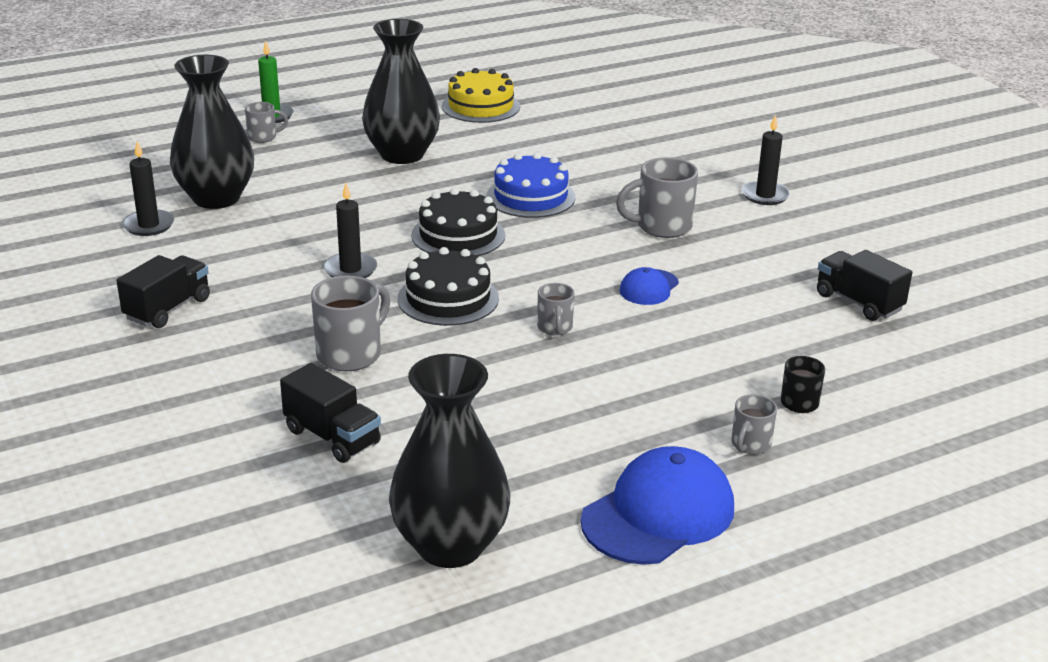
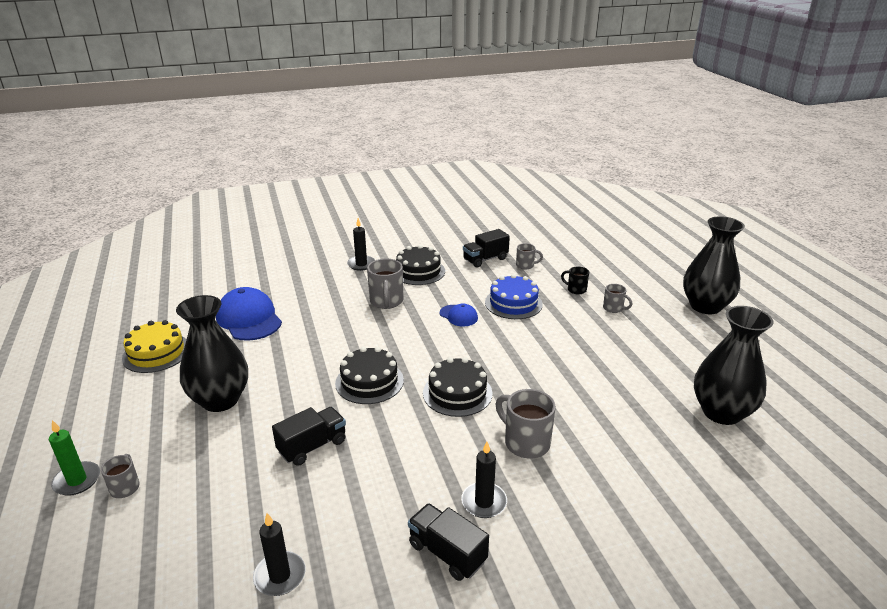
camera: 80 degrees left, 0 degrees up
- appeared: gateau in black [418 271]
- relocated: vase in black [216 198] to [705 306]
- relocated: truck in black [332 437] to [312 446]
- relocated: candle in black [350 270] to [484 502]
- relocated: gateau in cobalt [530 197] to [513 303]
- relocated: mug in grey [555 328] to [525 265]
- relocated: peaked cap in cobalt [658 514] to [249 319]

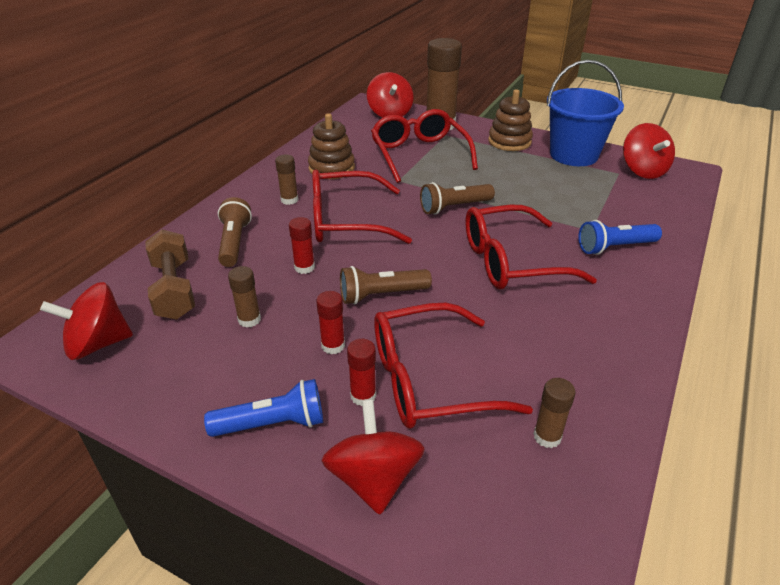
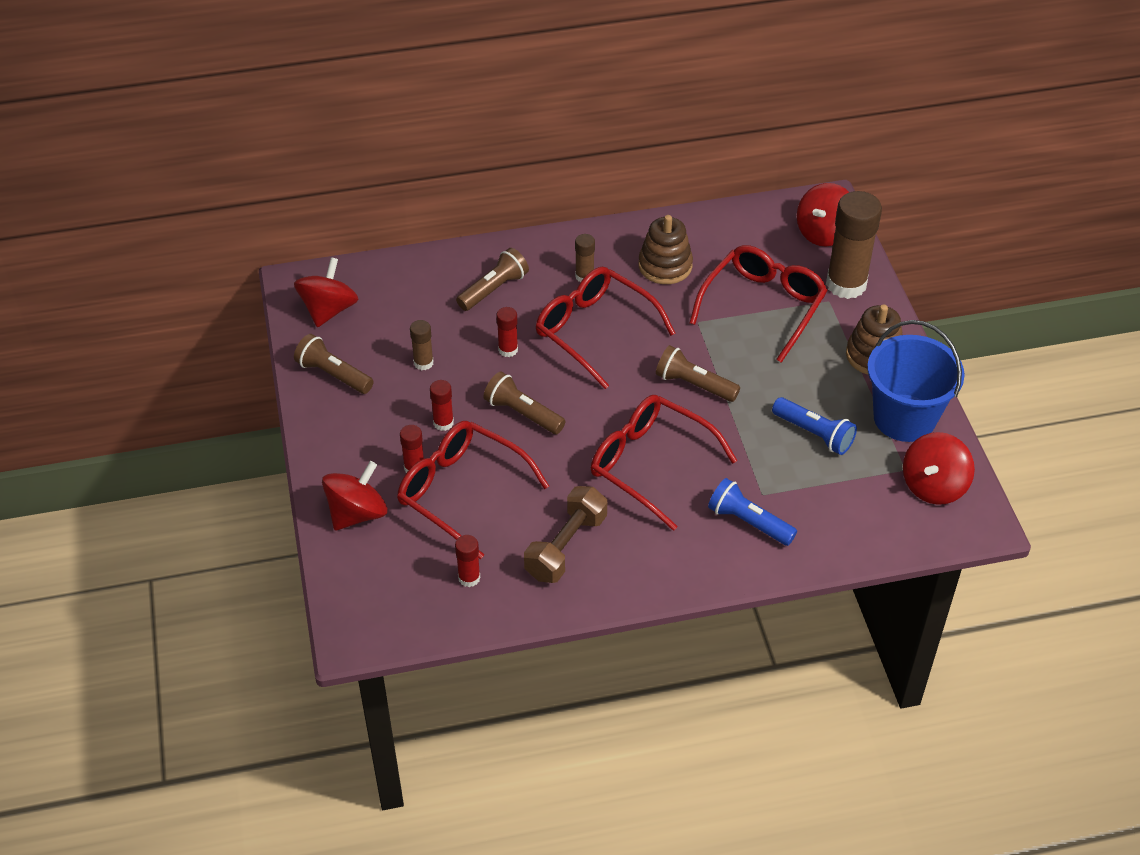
camera: 50 degrees right, 10 degrees up
- appeared: flashlight in russet [333 375]
- relocated: hand weight in russet [174 289] to [566 546]
- relocated: flashlight in cobalt [272 423] to [814 434]
- colour: glue stick in russet [547 436] to glue stick in red [469 578]
- spun: toy top in red [98 344] = [329 310] 75 degrees clockwise

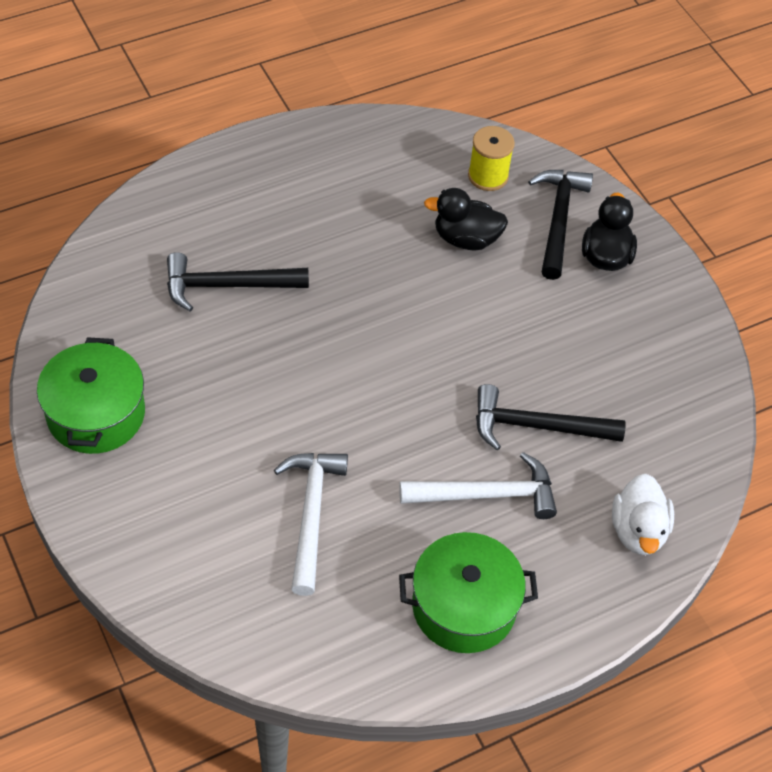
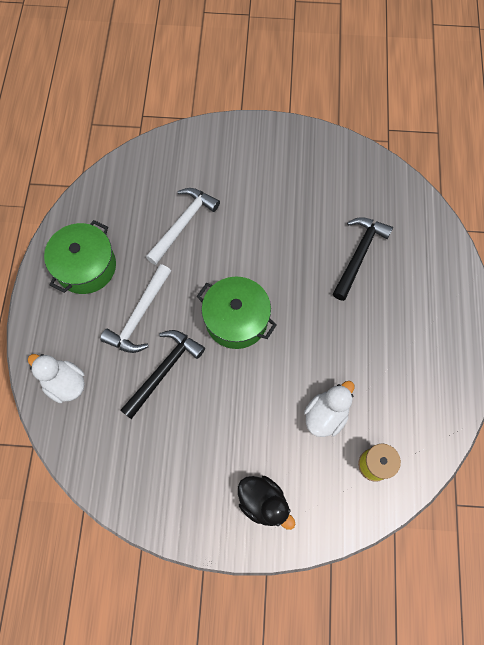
camera: 125 degrees right, 15 degrees up
- missing: claw hammer in black [558 220]
- relocated: stockpot in emerald [96 413] to [236 319]
- colour: toy duck in black [465 238] to toy duck in pure white [326 415]
- spun: claw hammer in pure white [311 514] = [183 224] 90 degrees counterclockwise

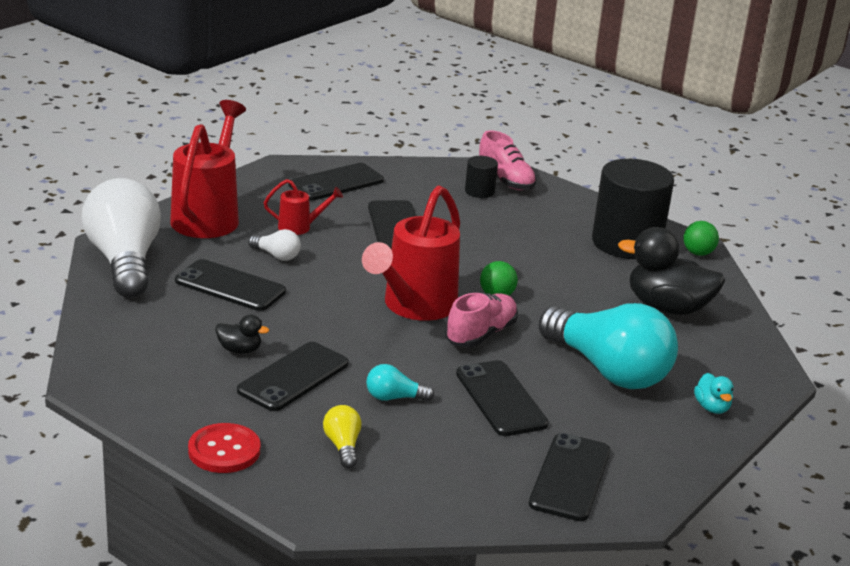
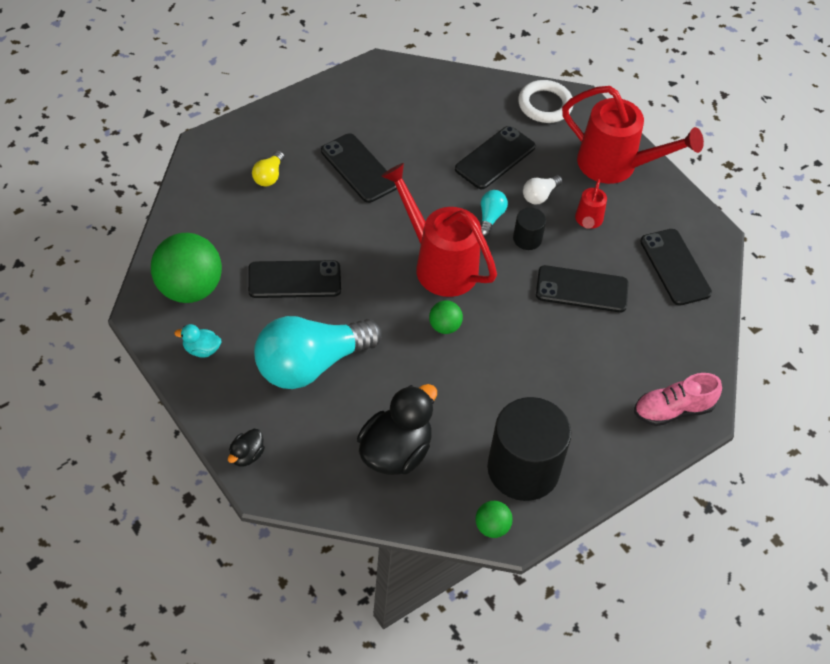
camera: 105 degrees right, 25 degrees up
- missing: shirt button in red [224 450]
- missing: shoe in rosy [481 334]
- relocated: toy duck in black [240 350] to [246 455]
- relocated: bulb in aqua [394 398] to [490 217]
- relocated: solid cylinder in black [479 191] to [527 239]
- relocated: toy duck in aqua [712 408] to [201 349]
- exchanged: bulb in pure white [125 261] to hoop in pure white [545 105]
- exchanged: smartphone in black [570 477] to sphere in emerald [189 288]
- spun: bulb in bright yellow [343 446] = [269 176] 105 degrees clockwise

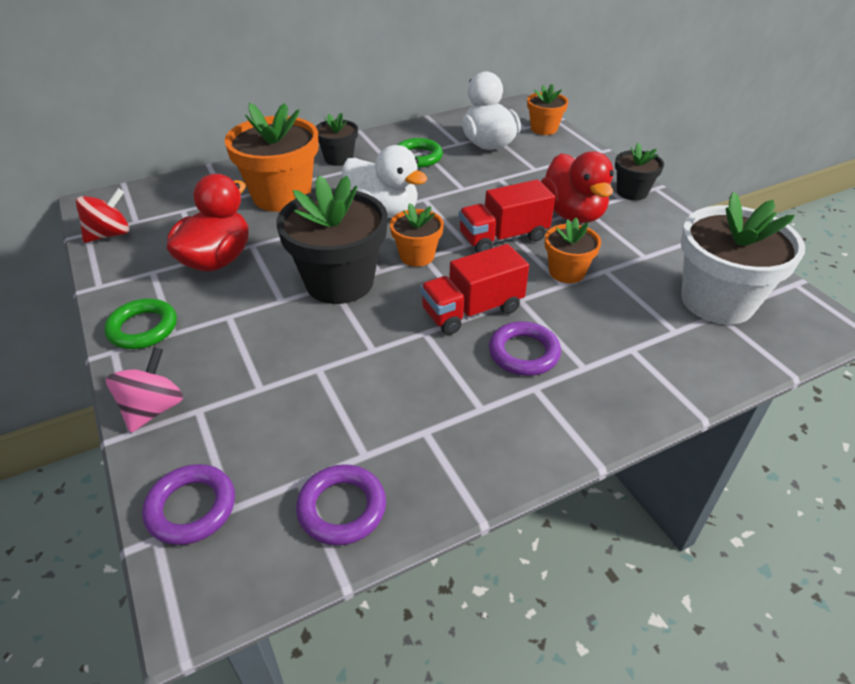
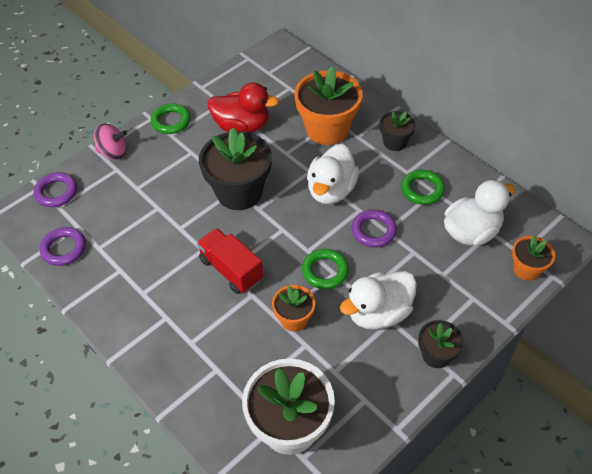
camera: 75 degrees right, 10 degrees up
- missing: toy top in red [110 234]
- missing: flower pot in orange-coloured [417 256]
- relocated: hoop in violet [523 353] to [373 231]
- exchanged: truck in red [503 237] to hoop in emerald [325 271]
- colour: toy duck in red [572 214] to toy duck in pure white [378 313]

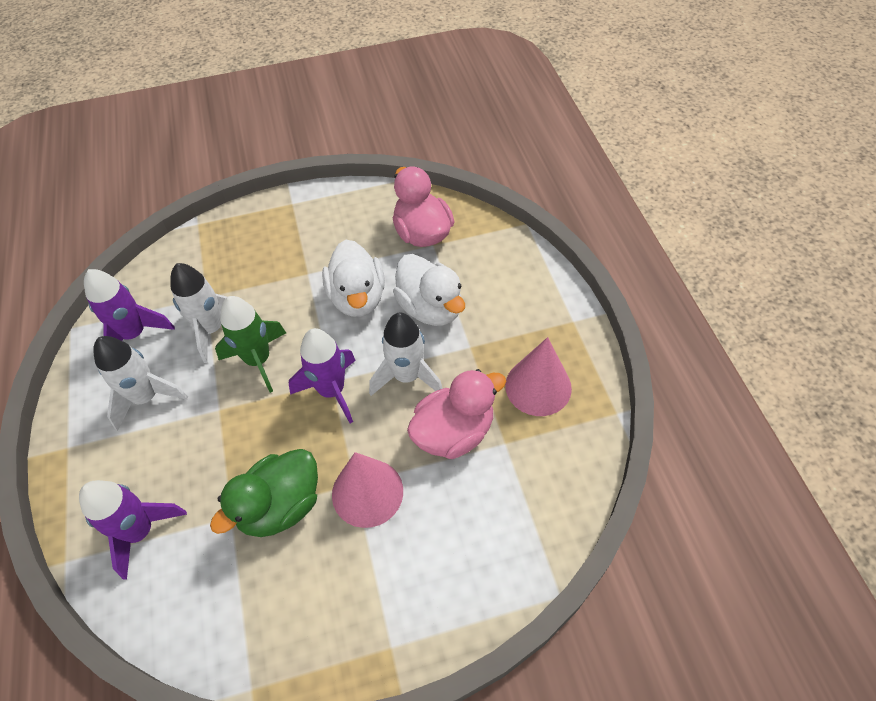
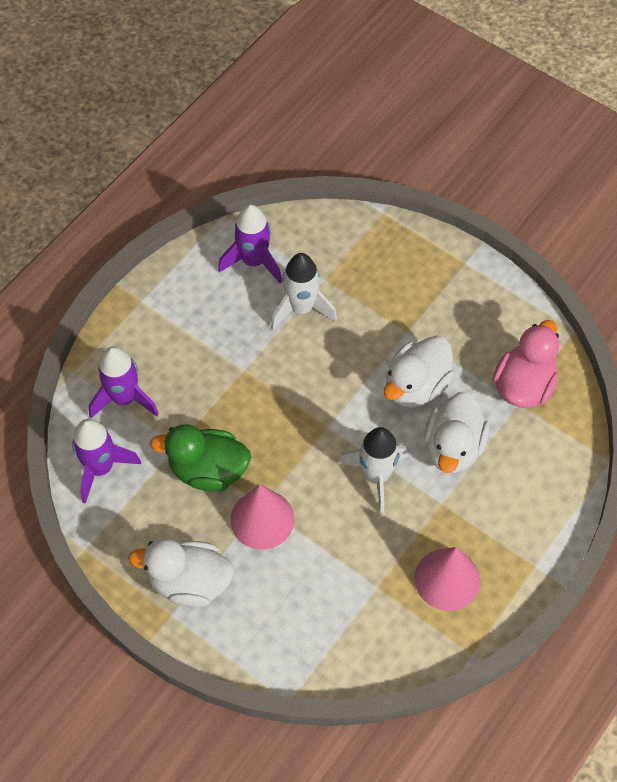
camera: 50 degrees right, 5 degrees up
- missing: toy rocket in pure white [146 397]
- missing: toy rocket in emerald [258 360]
- missing: toy duck in rosy [454 432]
- appeared: toy duck in pure white [189 582]
- relocated: toy rocket in violet [332 391] to [101 468]

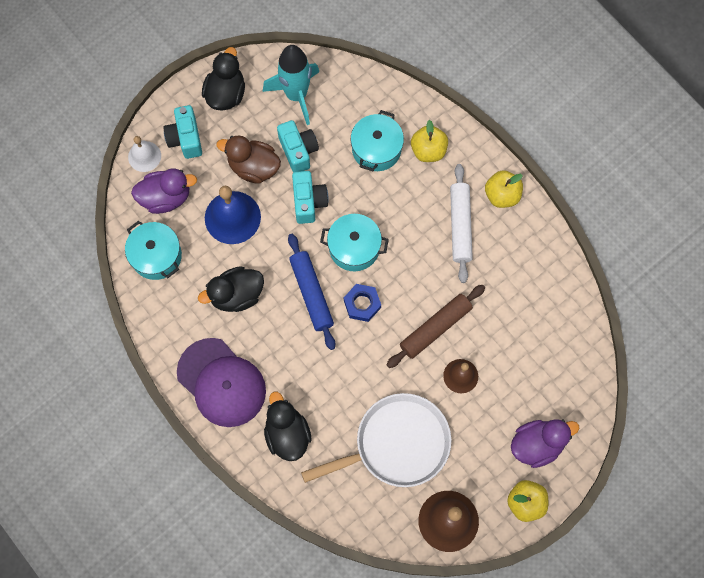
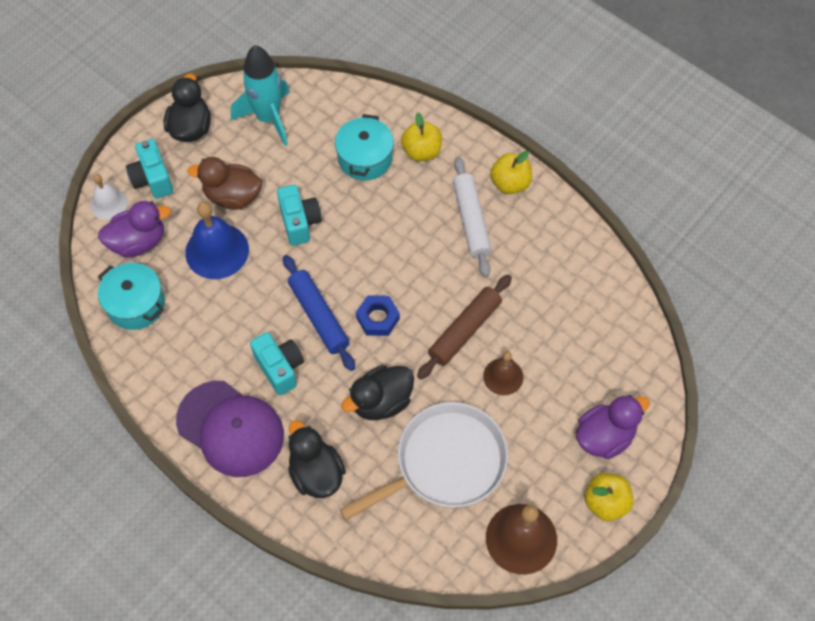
camera: 10 degrees left, 10 degrees down
- missing: stockpot in aqua [354 248]
- relocated: toy duck in black [236 295] to [381 402]
- relocated: compact camera in aqua [298 151] to [280 368]

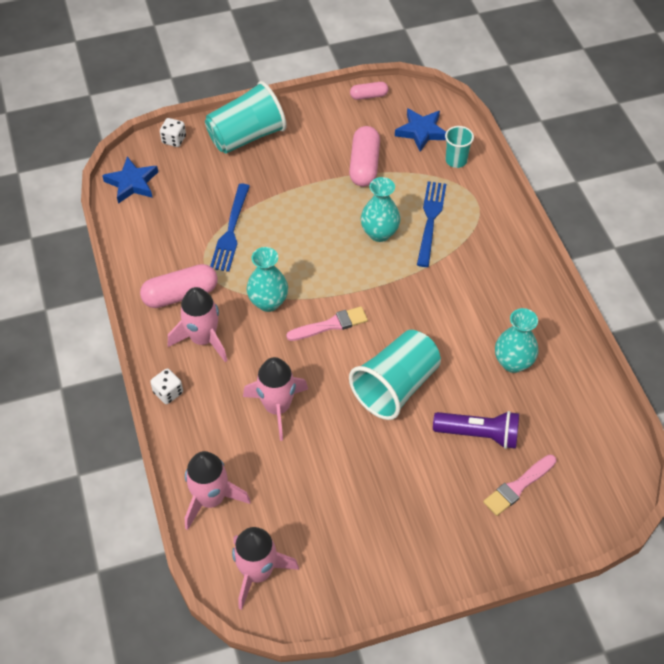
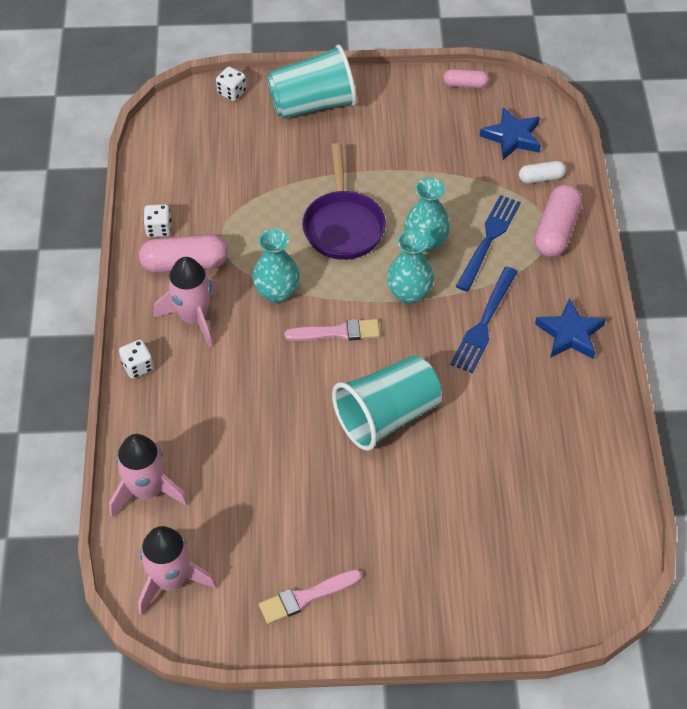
camera: 15 degrees right, 0 degrees up
- missing: toy rocket in rosy [277 407]
- missing: flashlight in violet [479 434]
- appeared: dice in pure white [159 229]
- appeared: frying pan in violet [343 225]
- relocated: star shape in cobalt [132 183] to [570 334]
- relocated: dinner fork in cobalt [231 231] to [484 323]
- relocated: capsule in rosy [364 165] to [556 231]
- relocated: paintbrush in rosy [518 486] to [306 597]
- relocated: vase in aqua [513 362] to [409 293]
- exchanged: cup in aqua [456 161] to capsule in pure white [541 178]

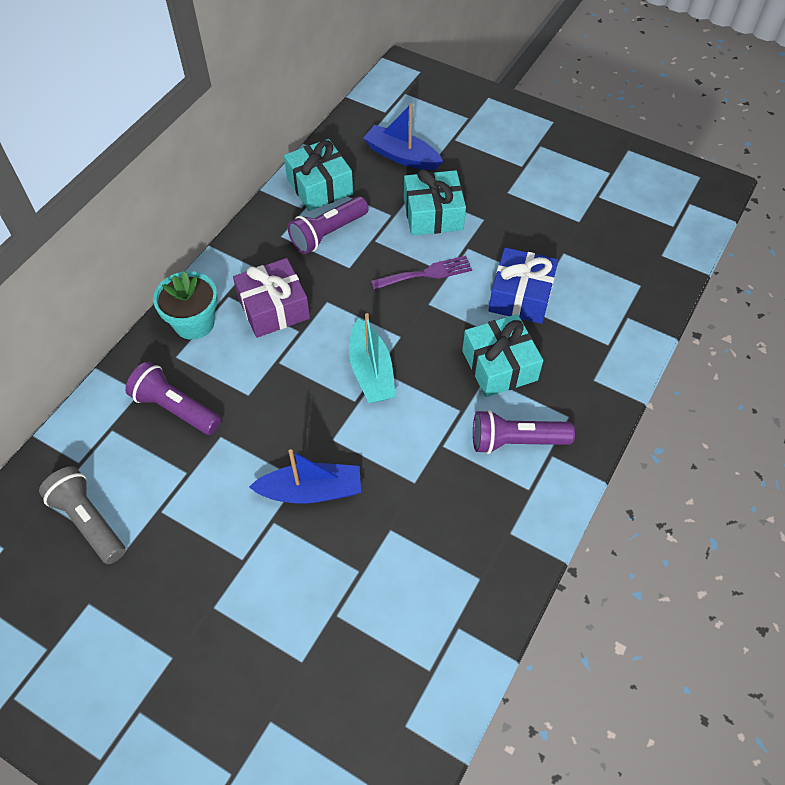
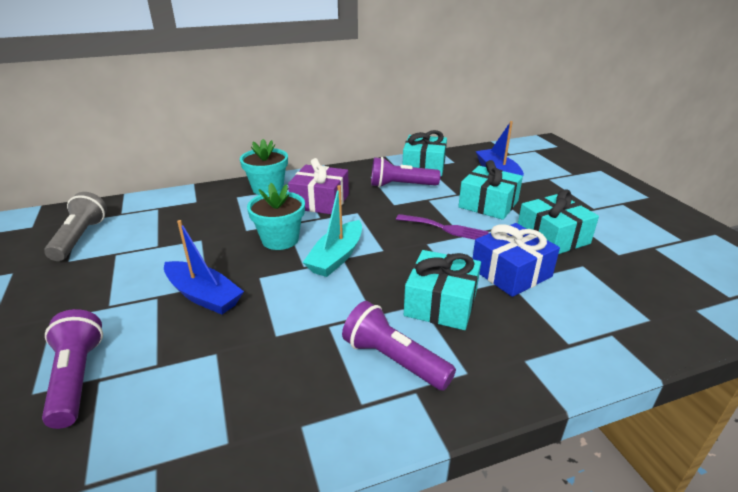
camera: 40 degrees right, 25 degrees down
- appeared: flower pot in aqua [280 239]
- appeared: gift in aqua [552 237]
- relocated: flashlight in violet [175 408] to [77 378]

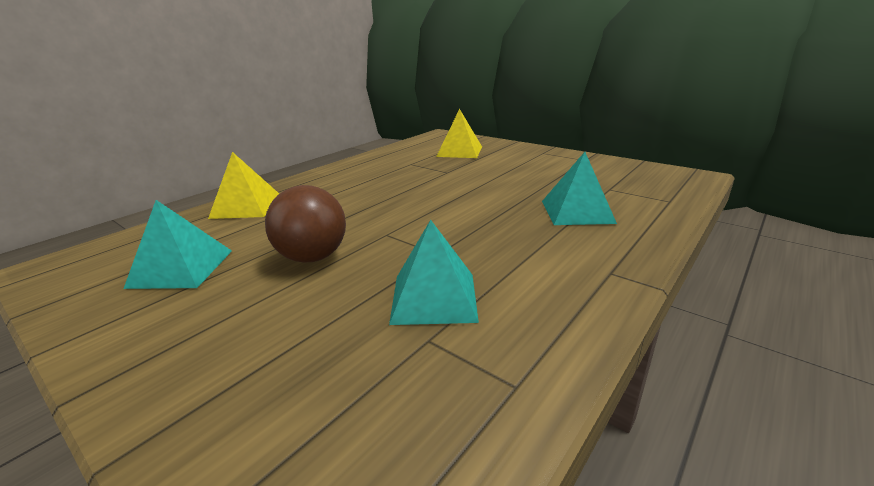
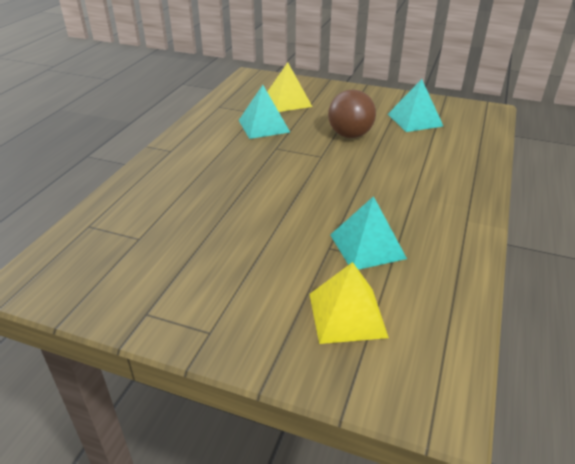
camera: 160 degrees right, 10 degrees up
- relocated: pyramid in bright yellow [247 206] to [287 101]
- relocated: pyramid in aqua [577 211] to [367 246]

